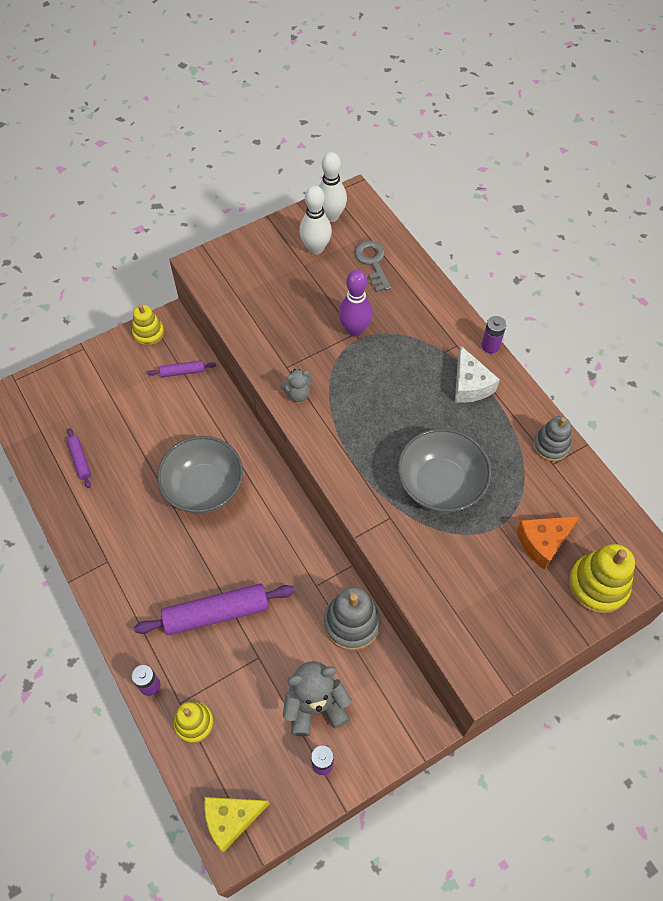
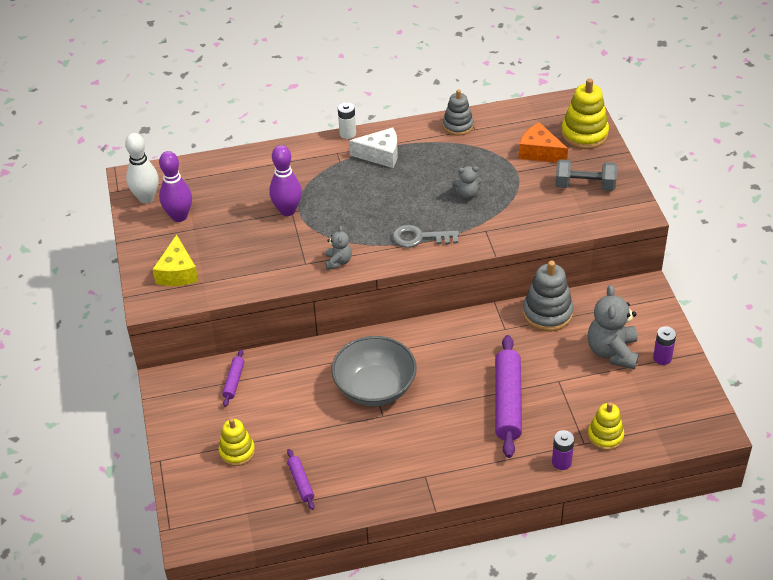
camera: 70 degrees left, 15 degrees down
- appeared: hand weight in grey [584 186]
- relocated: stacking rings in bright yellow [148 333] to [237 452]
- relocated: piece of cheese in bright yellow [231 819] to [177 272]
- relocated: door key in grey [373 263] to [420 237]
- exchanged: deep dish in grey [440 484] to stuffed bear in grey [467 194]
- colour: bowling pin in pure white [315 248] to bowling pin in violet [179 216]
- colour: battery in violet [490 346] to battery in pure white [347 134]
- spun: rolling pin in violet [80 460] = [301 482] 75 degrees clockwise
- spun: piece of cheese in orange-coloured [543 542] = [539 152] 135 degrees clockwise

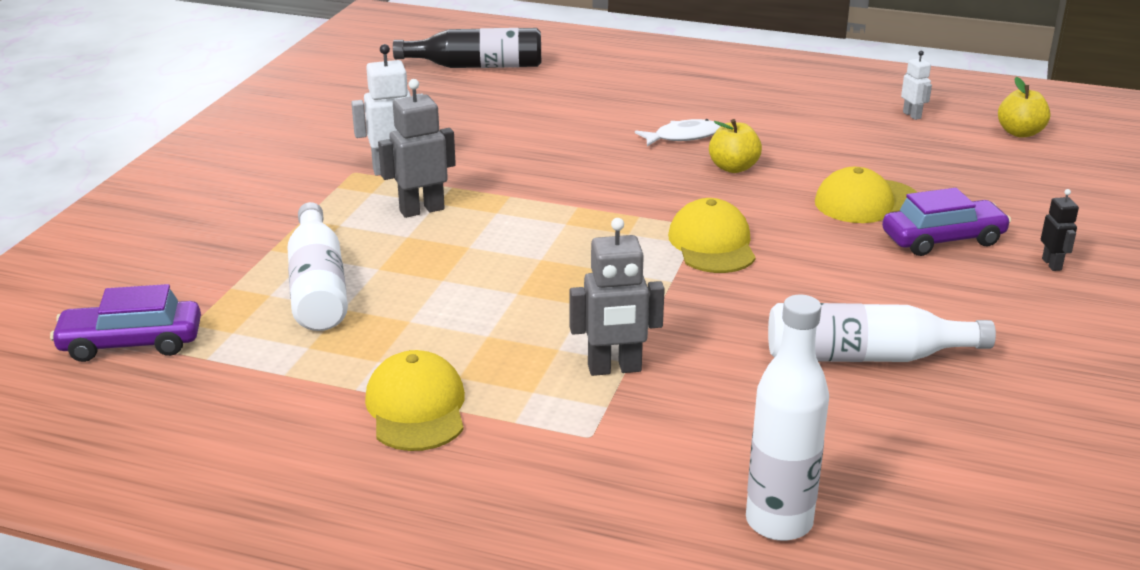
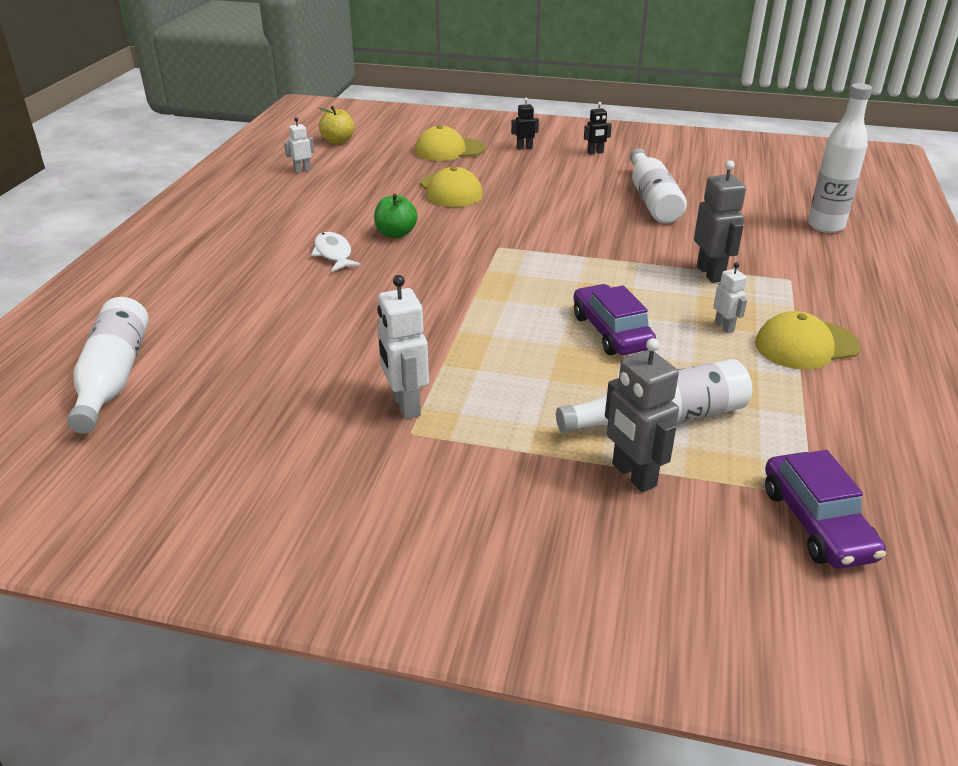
camera: 95 degrees left, 5 degrees up
- appeared: robot in black [595 153]
- appeared: robot in pure white [724 327]
- relocated: robot in grey [421 210] to [633 475]
- relocated: peaked cap in bright yellow [712 244] to [449 150]
- relocated: automobile in violet [943 239] to [611 332]
- colour: bottle in black [476 66] to bottle in pure white [113 377]
- colour: apple in bright yellow [733 168] to apple in emerald [396 233]

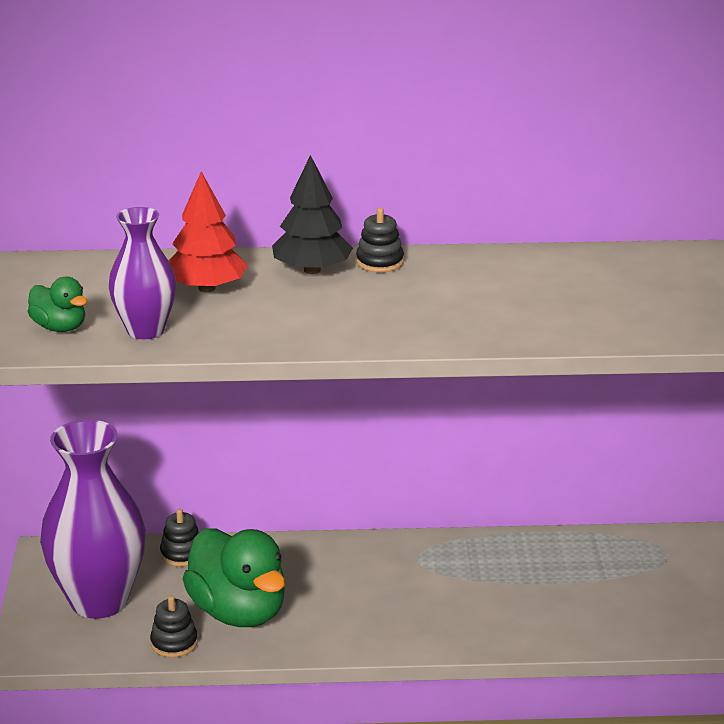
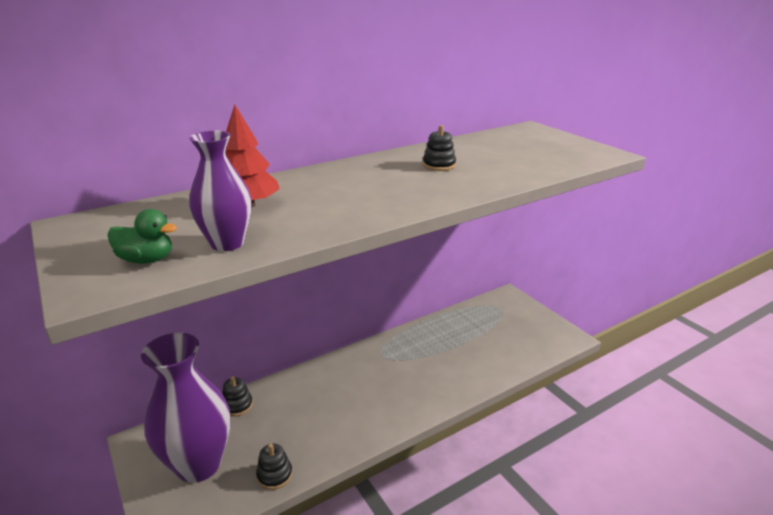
camera: 30 degrees left, 0 degrees up
- missing: toy duck in emerald [238 612]
- missing: fir tree in black [312 270]
- relocated: stacking rings in black [379 262] to [439 165]

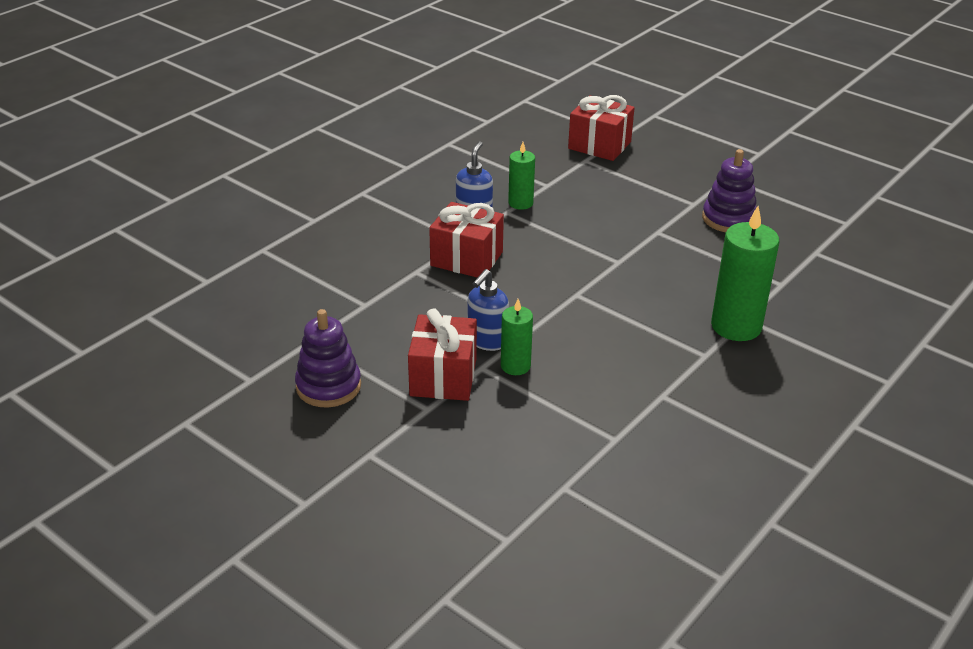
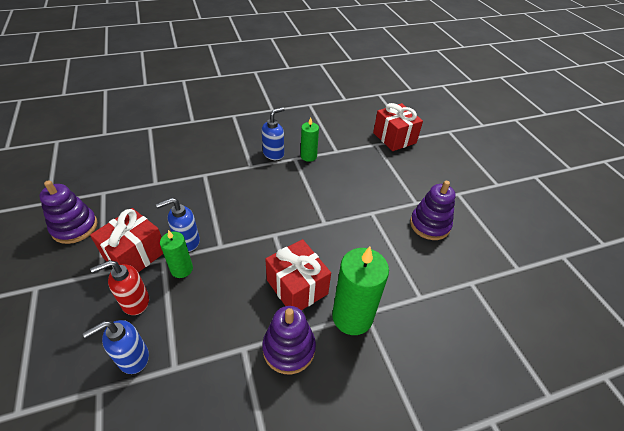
camera: 30 degrees right, 10 degrees up
- appeared: soap dispenser in cobalt [133 358]
- appeared: soap dispenser in red [135 302]
- appeared: stacking rings in violet [289 348]
- relocated: gift in red [466 259] to [297 287]

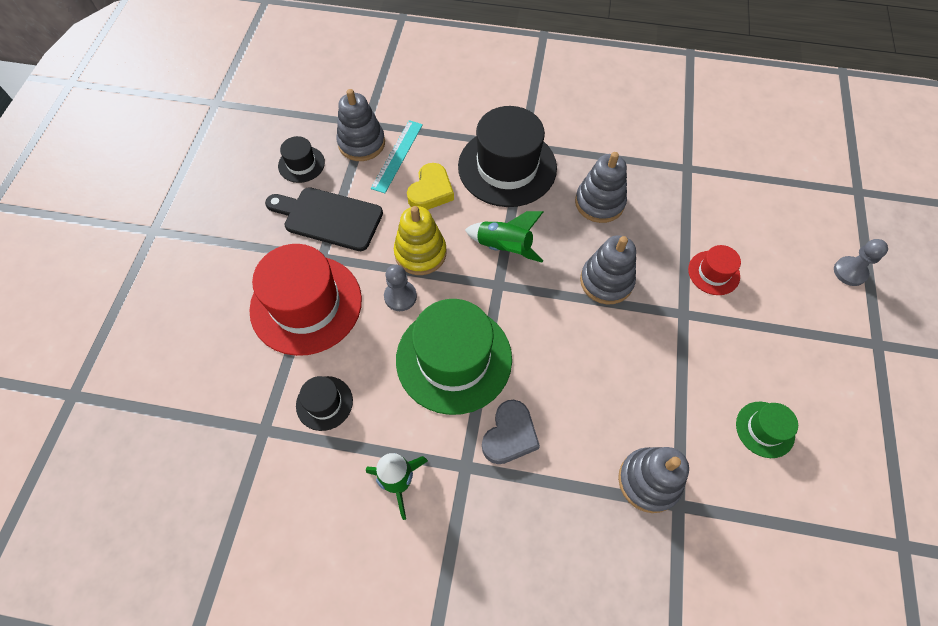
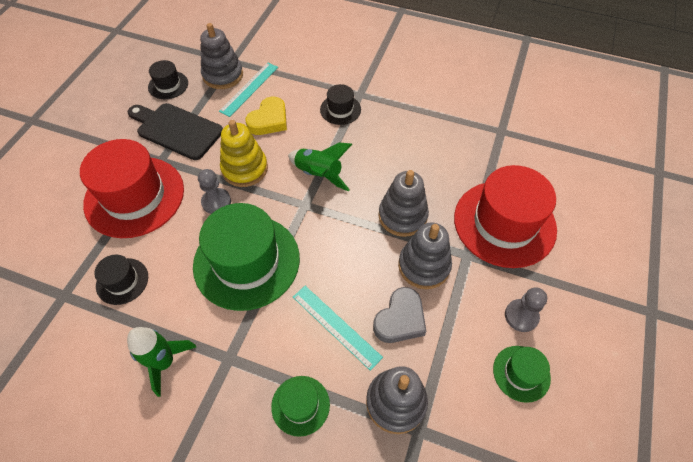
camera: 10 degrees right, 5 degrees down
- appeared: hat in emerald [300 405]
- appeared: ruler in aqua [336 326]
- relocated: love heart in grey [509 435] to [400 319]
- relocated: stacking rings in grey [599 203] to [424 266]
- relocated: pawn in grey [850 272] to [521 316]
- size: hat in black [507 167] = [340 109] x0.47
- size: hat in red [713 273] = [504 223] x2.12

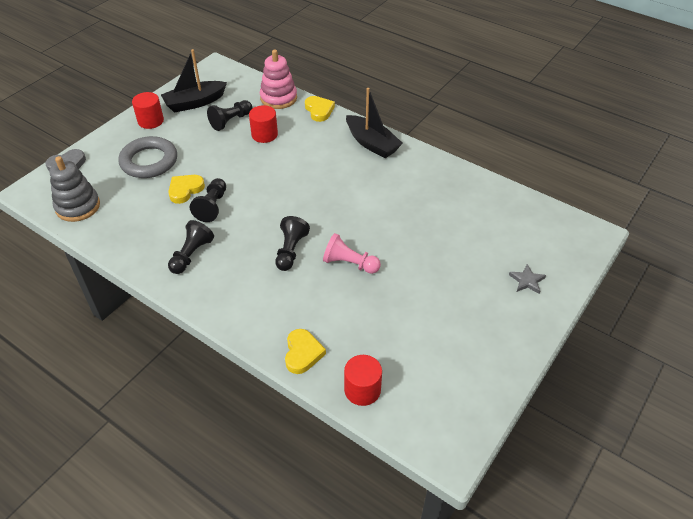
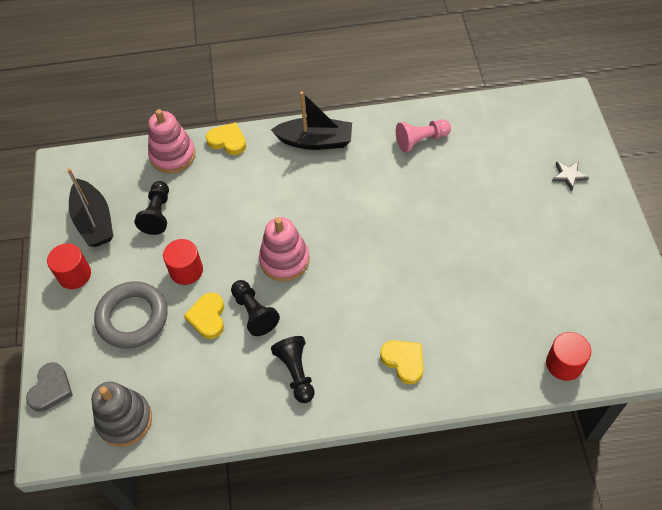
camera: 40 degrees left, 10 degrees up
- missing: pawn in black [290 251]
- appeared: stacking rings in rosy [284 260]
- relocated: solid cylinder in red [264 135] to [186 270]
- relocated: love heart in bright yellow [302 353] to [404 361]
- relocated: pawn in rosy [349 263] to [421 140]
- spun: boat in black [195 103] = [94 221] 45 degrees counterclockwise

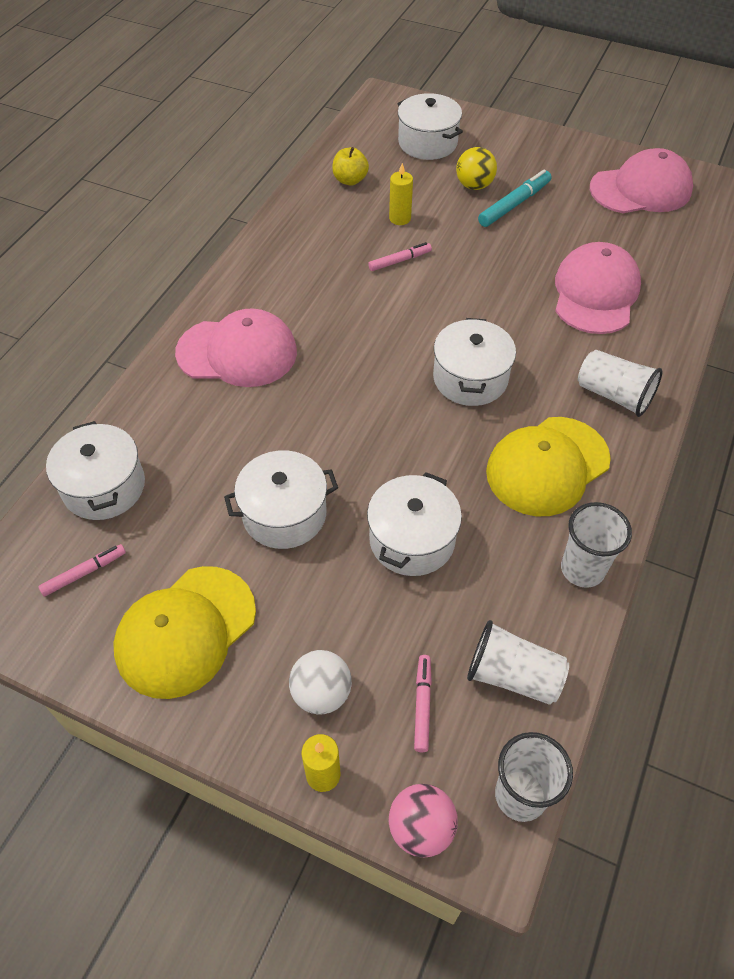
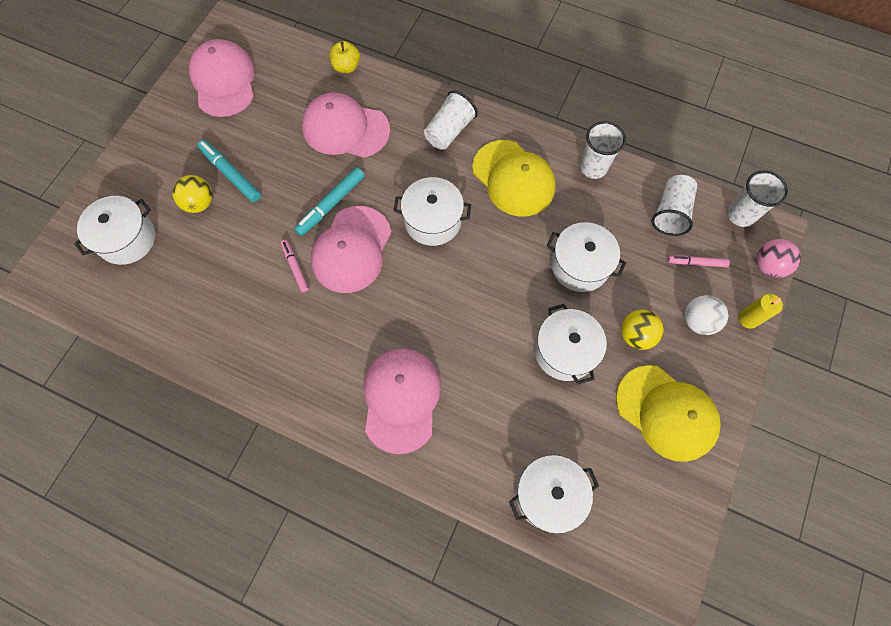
camera: 90 degrees left, 15 degrees up
- missing: marker in rosy [84 573]
- missing: candle in bright yellow [400 218]
- appeared: marker in aqua [331 204]
- appeared: peaked cap in rosy [352 249]
- appeared: sphere in bright yellow [635 335]
- relocated: apple in bright yellow [350 180] to [346 67]

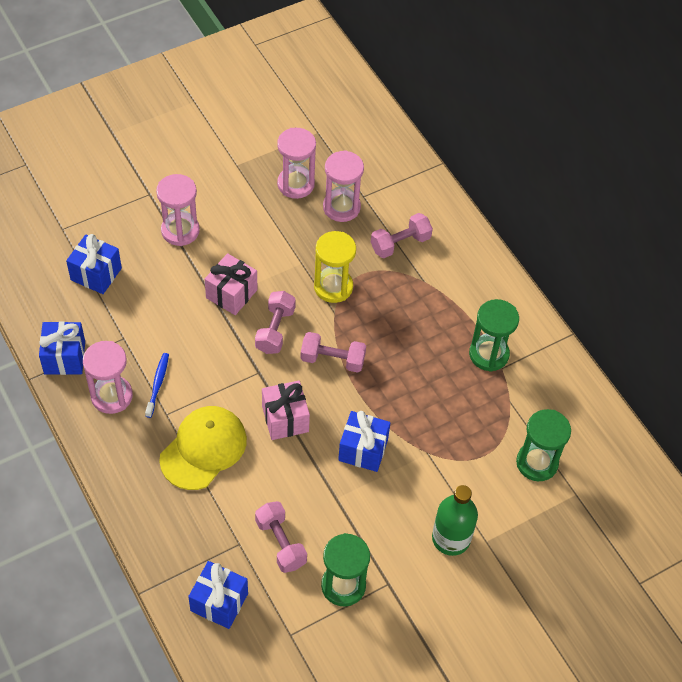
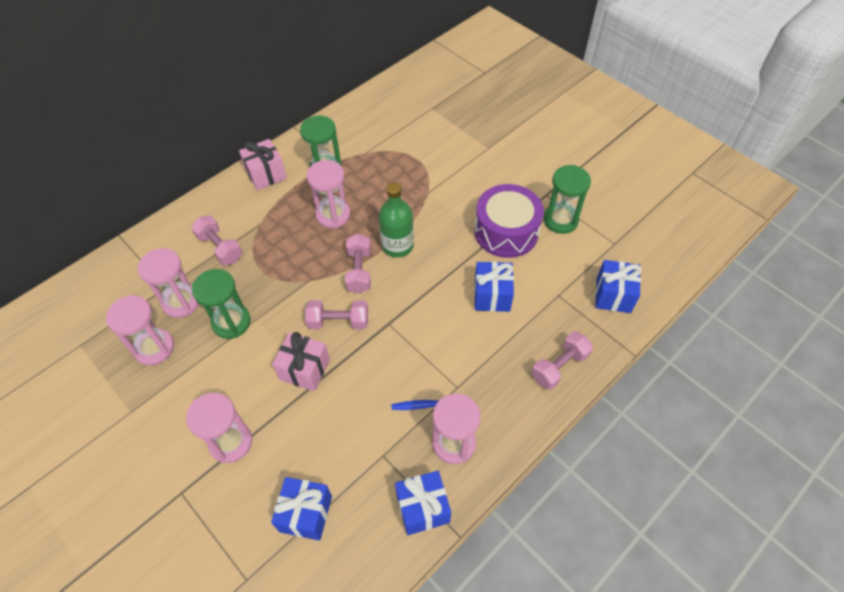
camera: 100 degrees left, 0 degrees up
- missing: peaked cap in bright yellow [203 449]
- missing: hourglass in bright yellow [333 287]
- appeared: hourglass in rosy [333 215]
- appeared: drum in violet [506 231]
- relocated: hand weight in rosy [280 543] to [559 366]
- relocated: gift in rosy [285 419] to [266 174]
- relocated: gift in cobalt [363 450] to [492 295]
- relocated: bottle in emerald [451 538] to [397 246]
- relocated: hourglass in emerald [537 463] to [231 322]

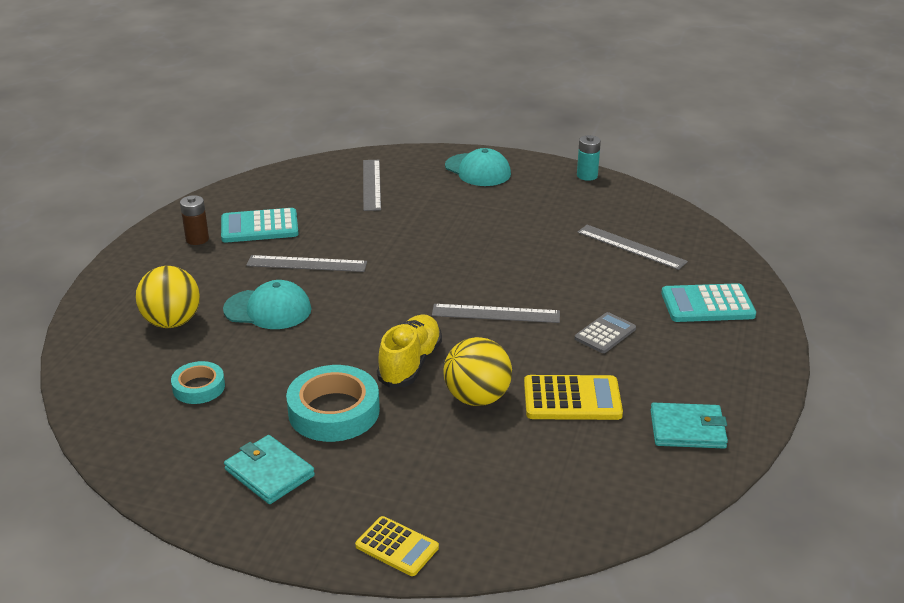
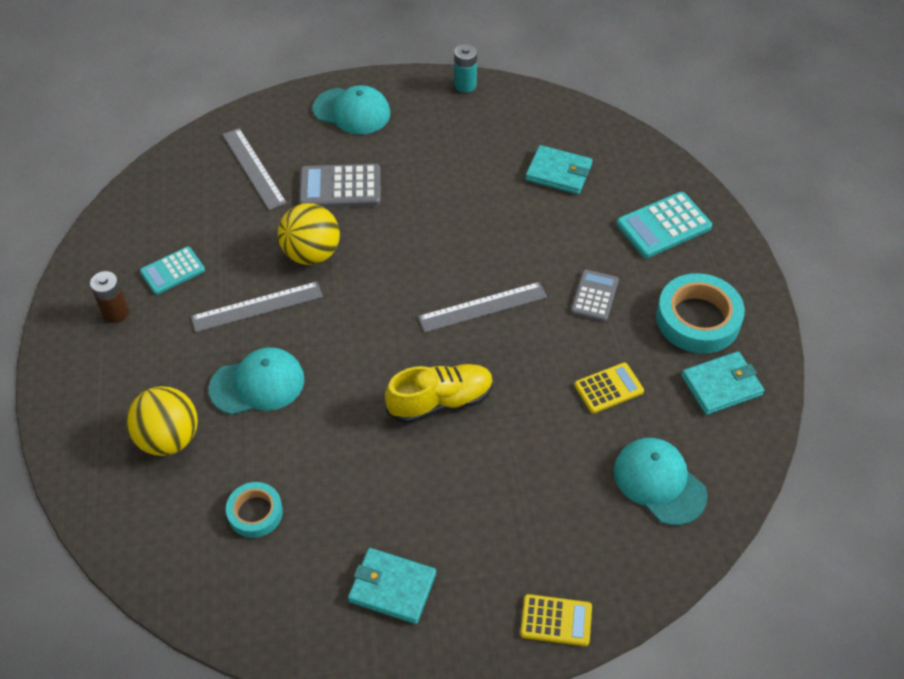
camera: 25 degrees left, 20 degrees up
- appeared: pocket calculator in grey [340 187]
- appeared: peaked cap in aqua [659 482]
- relocated: roll of tape in aqua [334 411] to [698 319]
- relocated: sphere in bright yellow [477 398] to [311 254]
- exchanged: ruler in grey [631 247] to billfold in aqua [558 172]
- spun: shoe in bright yellow [410 363] = [441 401] 75 degrees clockwise
- size: pocket calculator in aqua [259 227] = [172 271] x0.66
- size: pocket calculator in bright yellow [572 399] = [608 388] x0.66

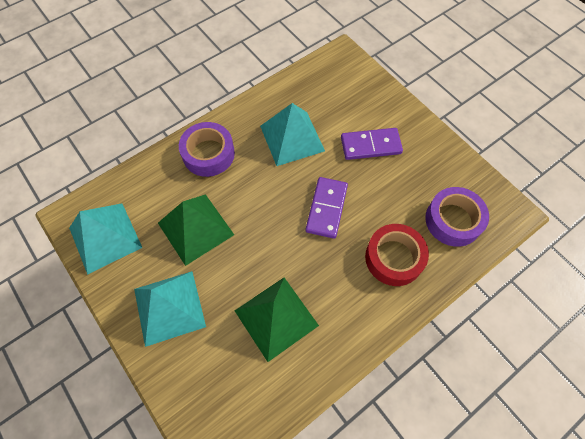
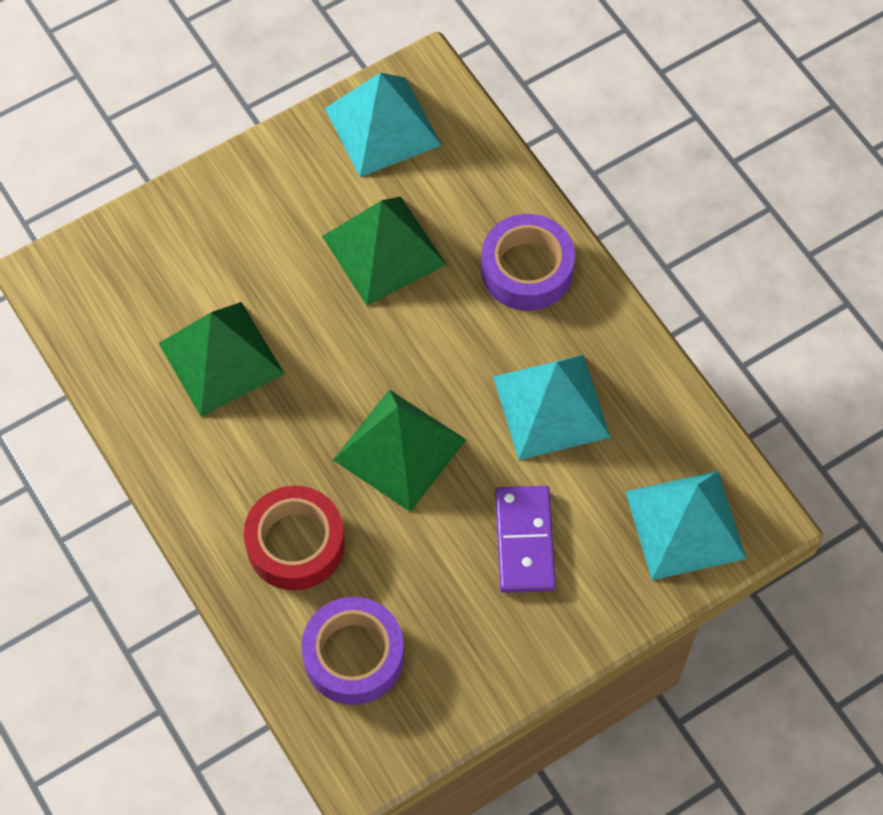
camera: 95 degrees right, 0 degrees up
- relocated: pyramid in aqua [169 307] to [685 524]
- exchanged: domino piece in violet [326 208] to pyramid in emerald [399 450]

